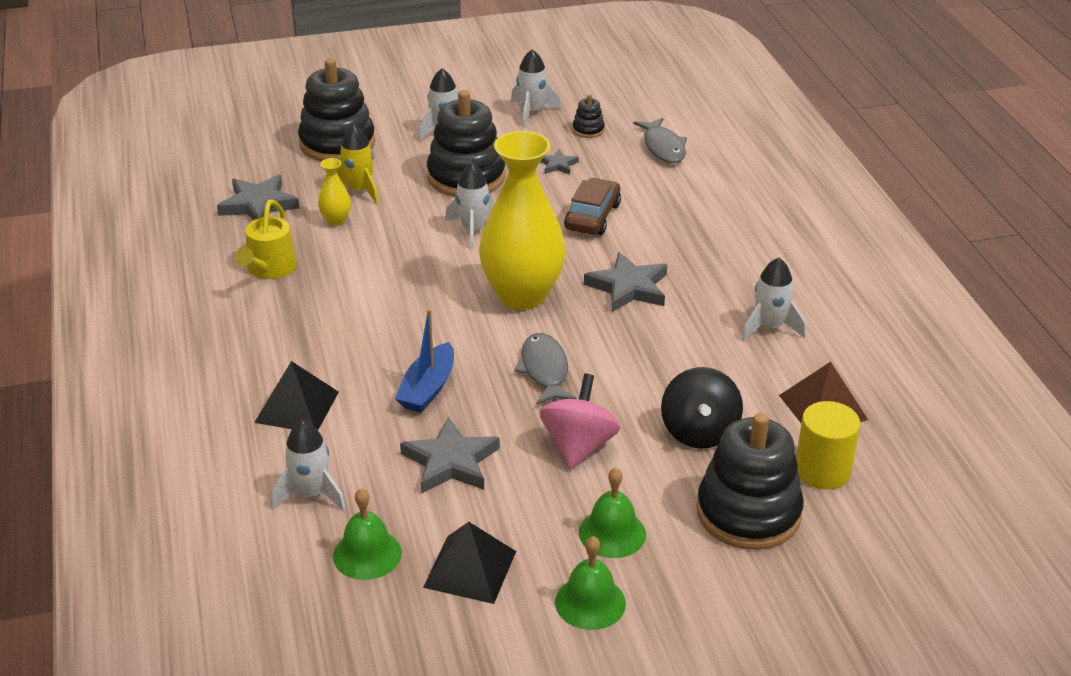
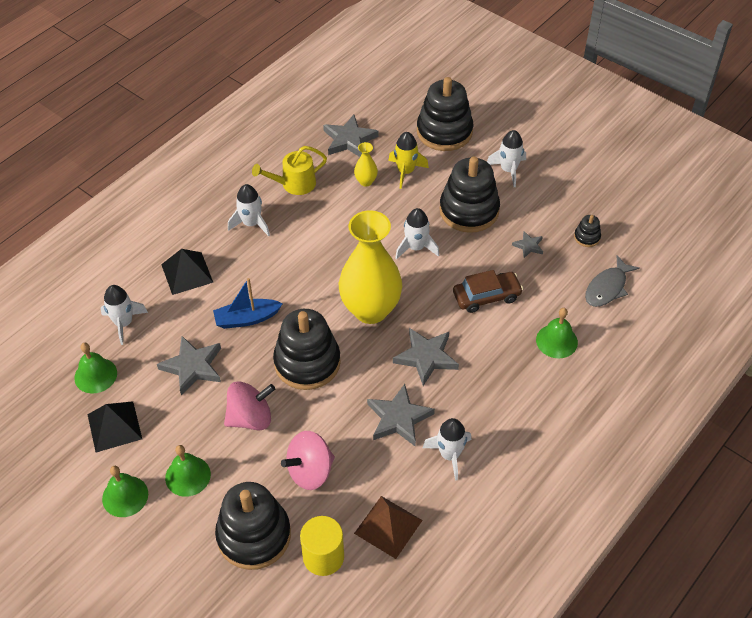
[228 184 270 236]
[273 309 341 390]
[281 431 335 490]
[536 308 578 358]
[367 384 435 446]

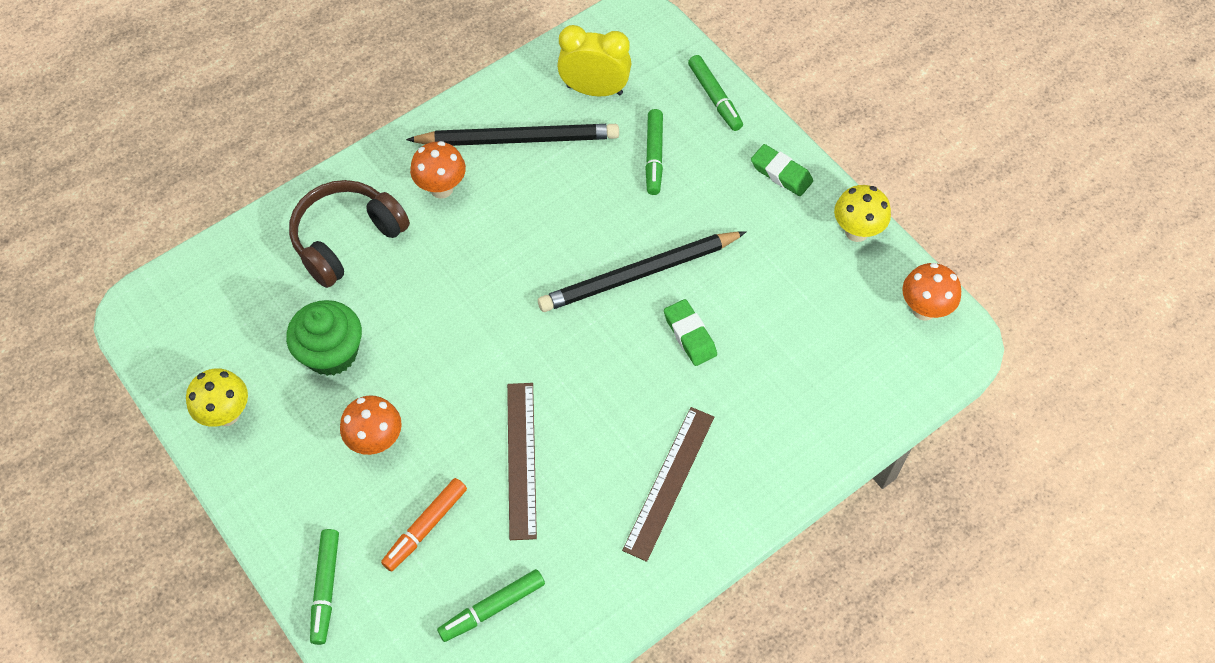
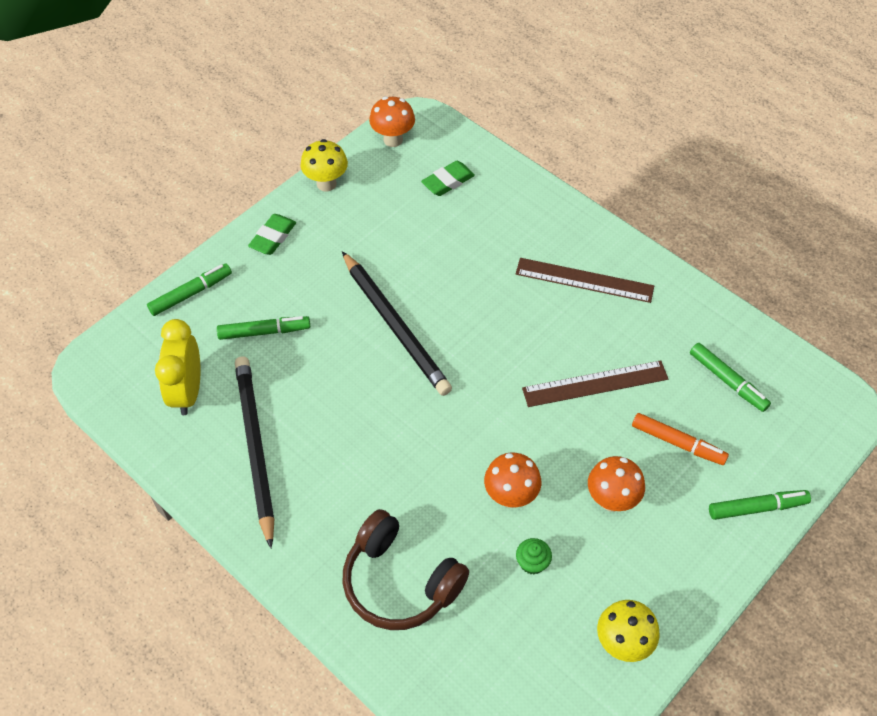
[484 453 541 508]
[421 161 475 196]
[516 538 552 574]

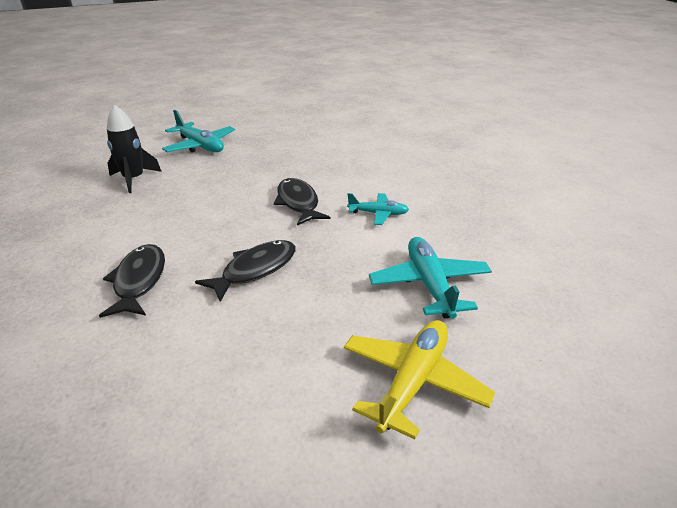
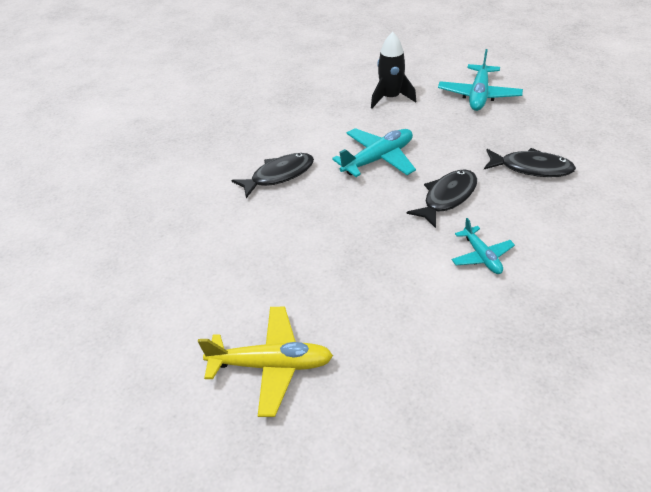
[332 128 416 177]
[484 148 576 177]

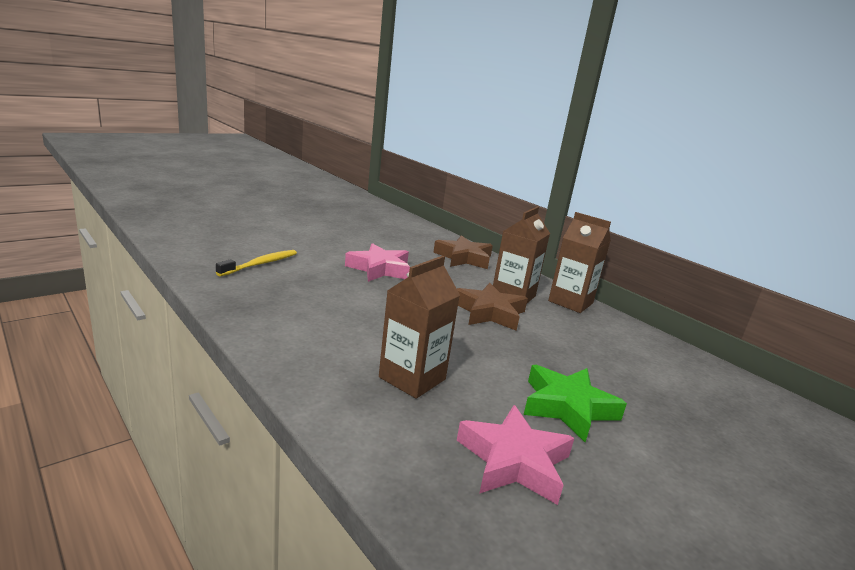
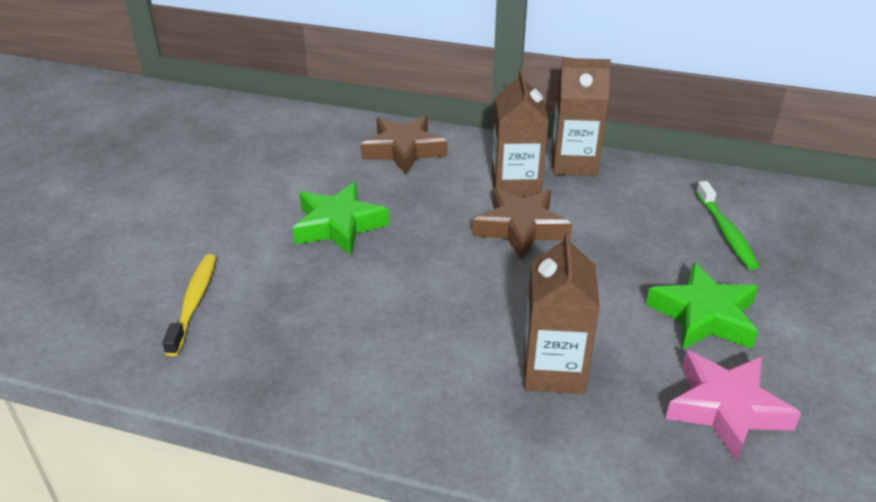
[292 182 389 255]
[696 181 759 270]

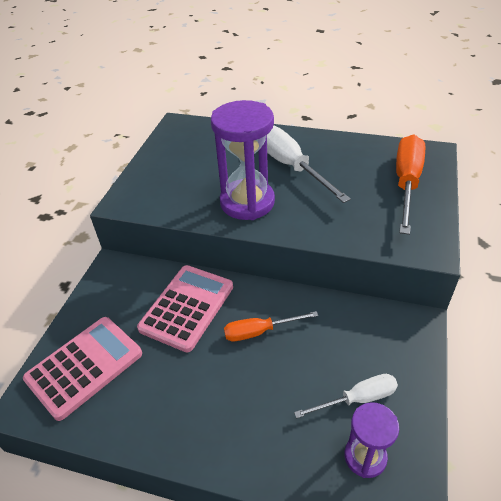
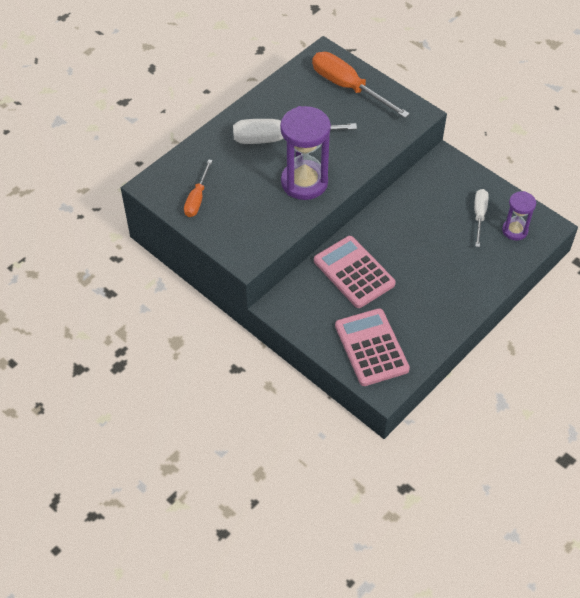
[184 159 213 217]

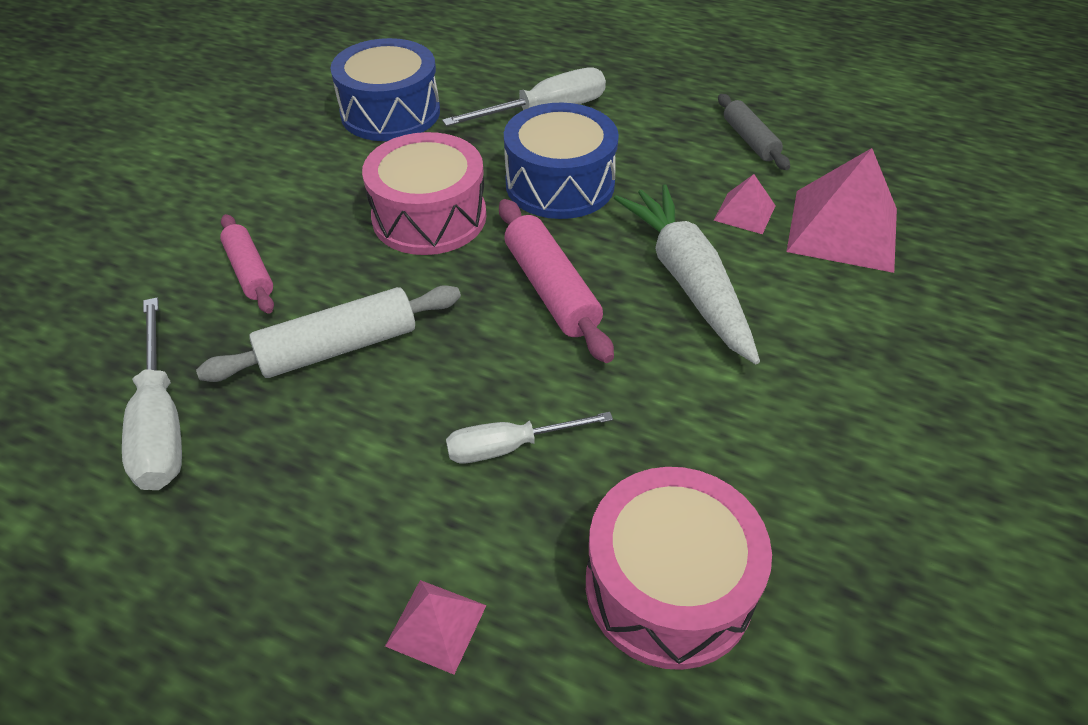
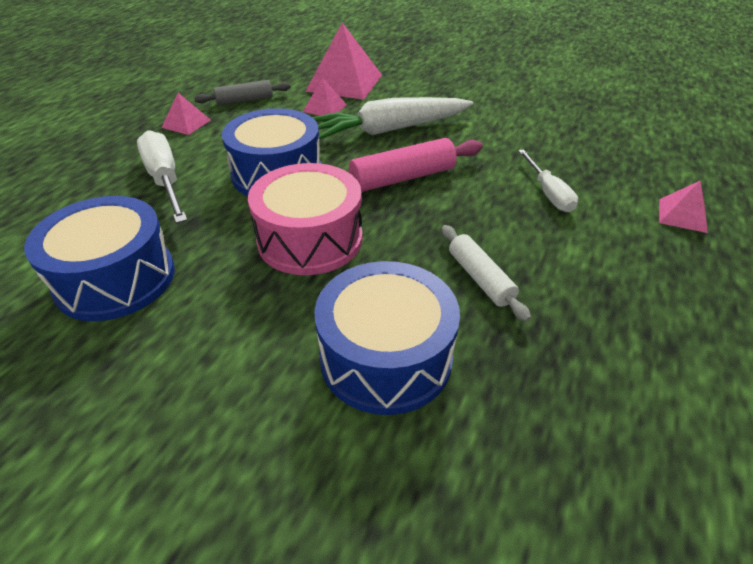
[314 261 460 415]
[442 225 531 322]
[122 297 182 490] (first image)
[586 467 772 670] (first image)
[161 93 211 135]

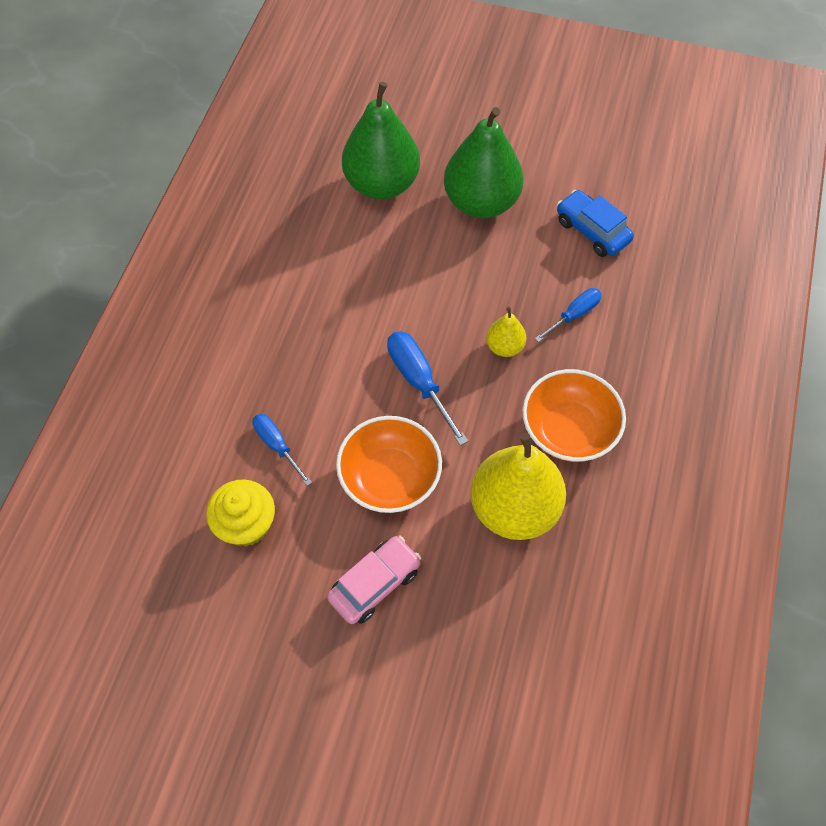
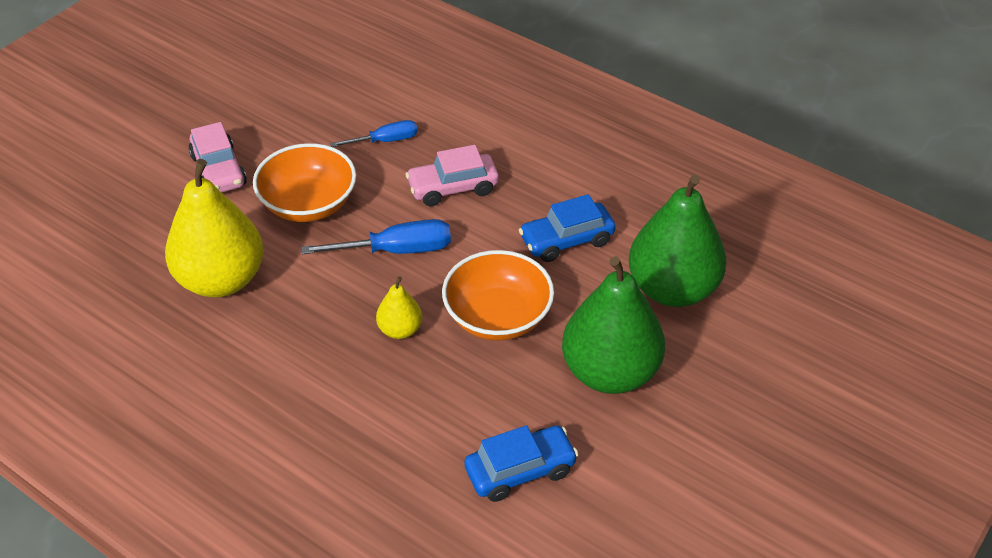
[535 288 602 342] (first image)
[442 250 554 341]
[206 480 275 547] (first image)
[406 145 499 206]
[519 194 616 262]

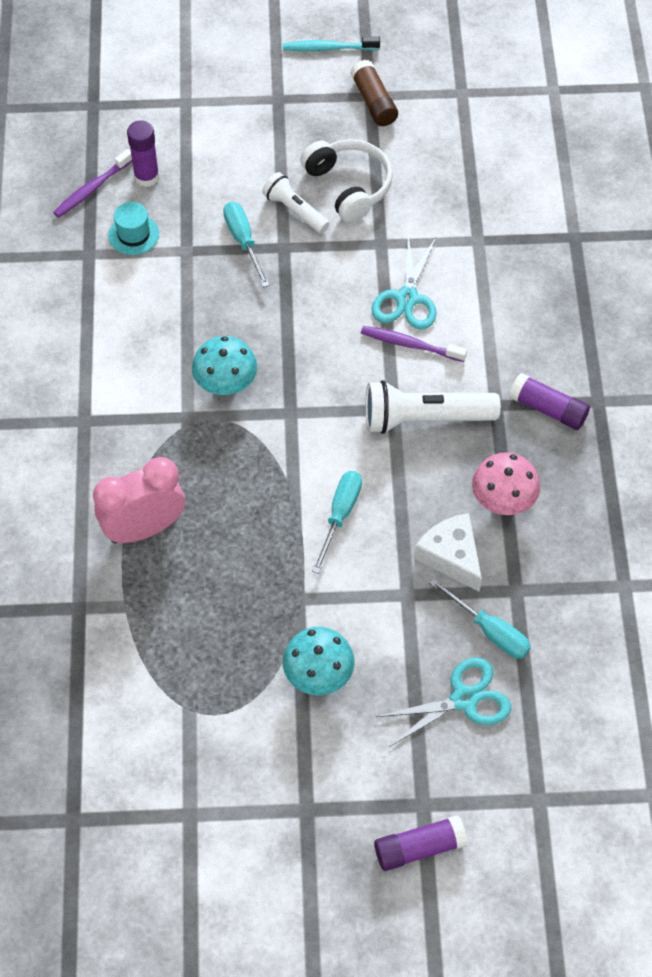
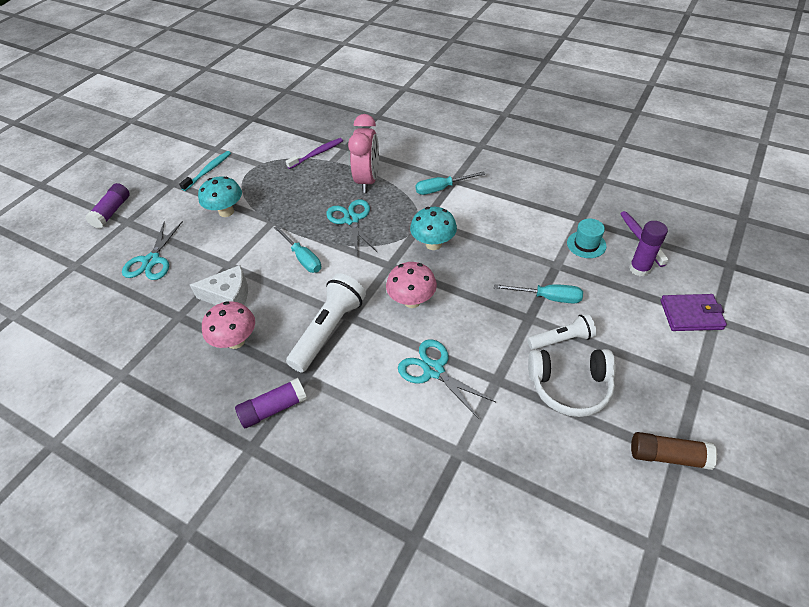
[179 151 231 191]
[286 138 343 169]
[415 171 485 195]
[326 199 378 255]
[386 262 437 308]
[661 294 727 331]

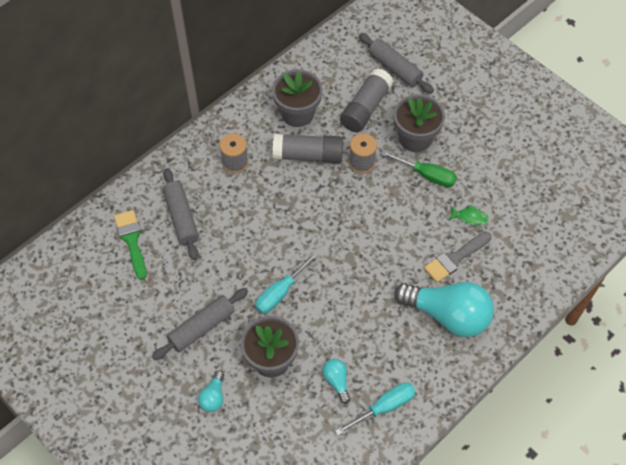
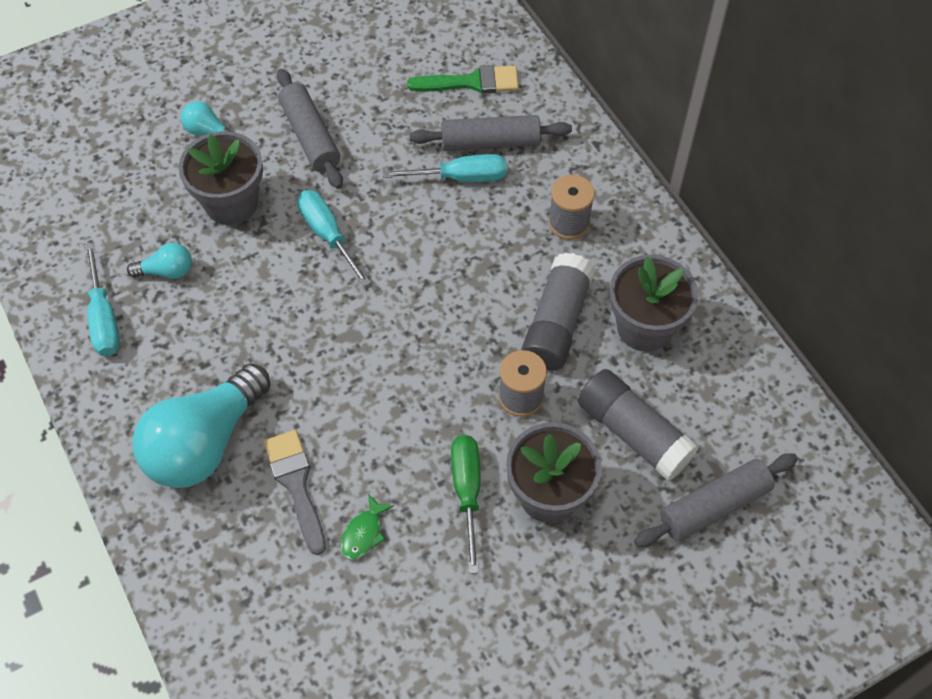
[451 435 480 574]
[383 154 507 182]

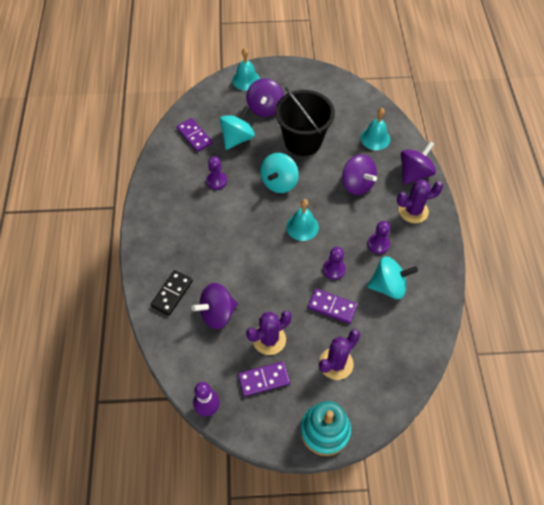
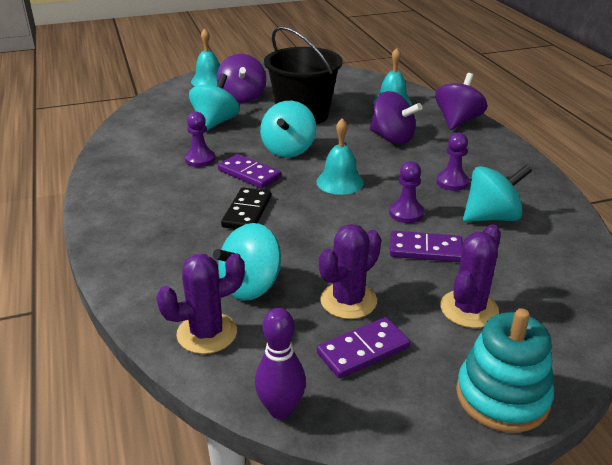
[218 154 281 189]
[156 253 245 354]
[221 188 271 229]
[213 223 281 301]

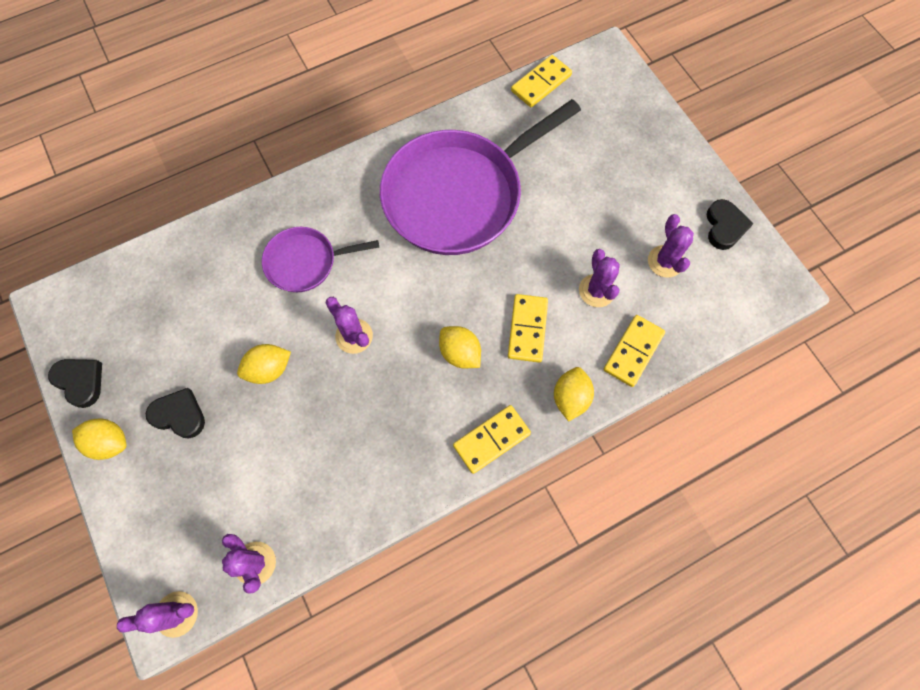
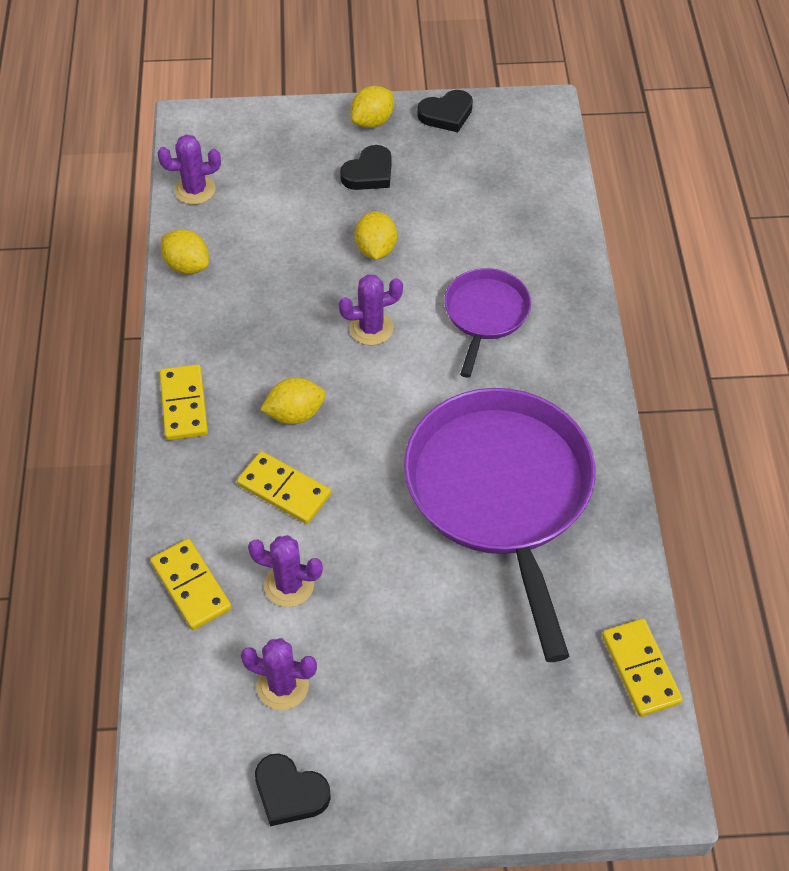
[161 229 209 274]
[117 591 198 638] (first image)

